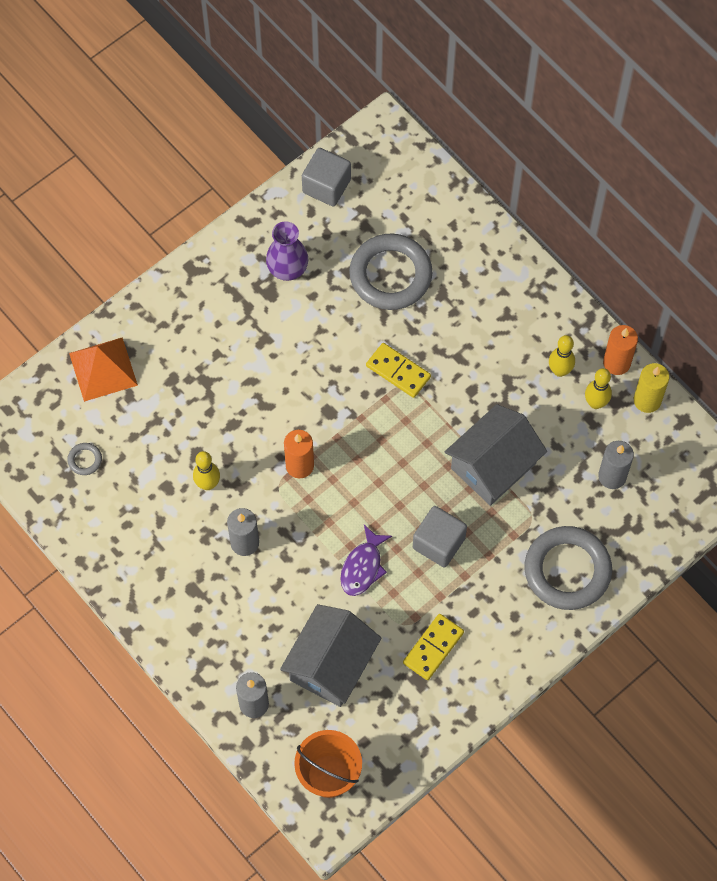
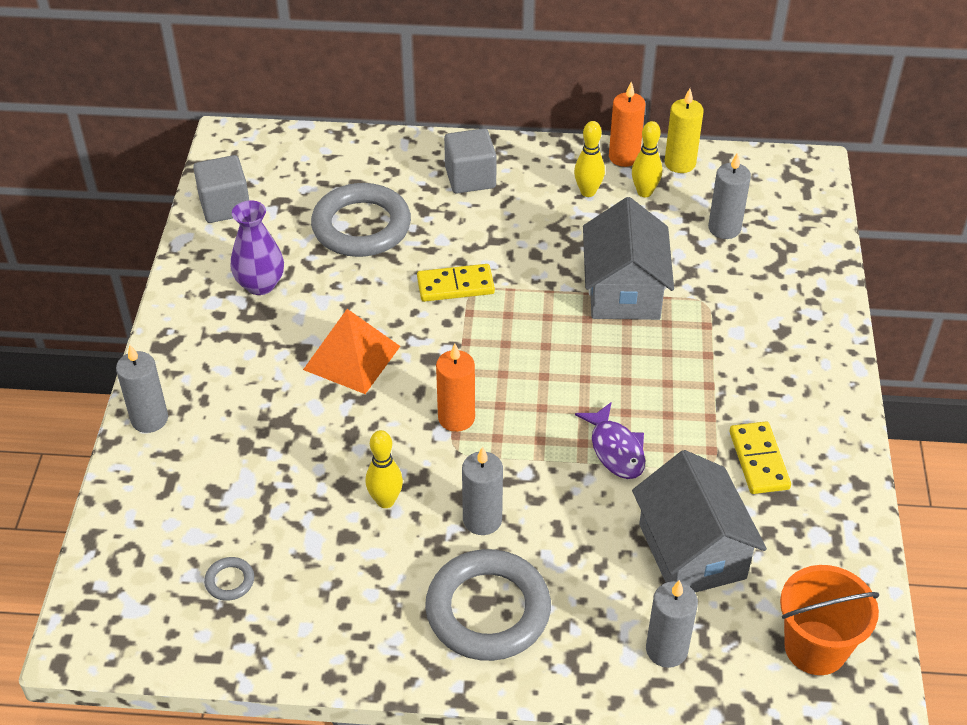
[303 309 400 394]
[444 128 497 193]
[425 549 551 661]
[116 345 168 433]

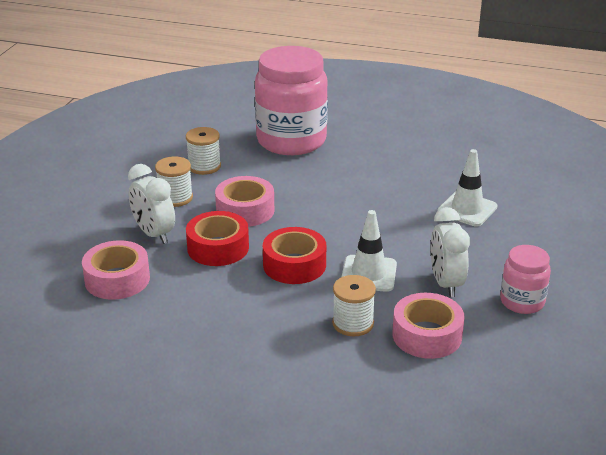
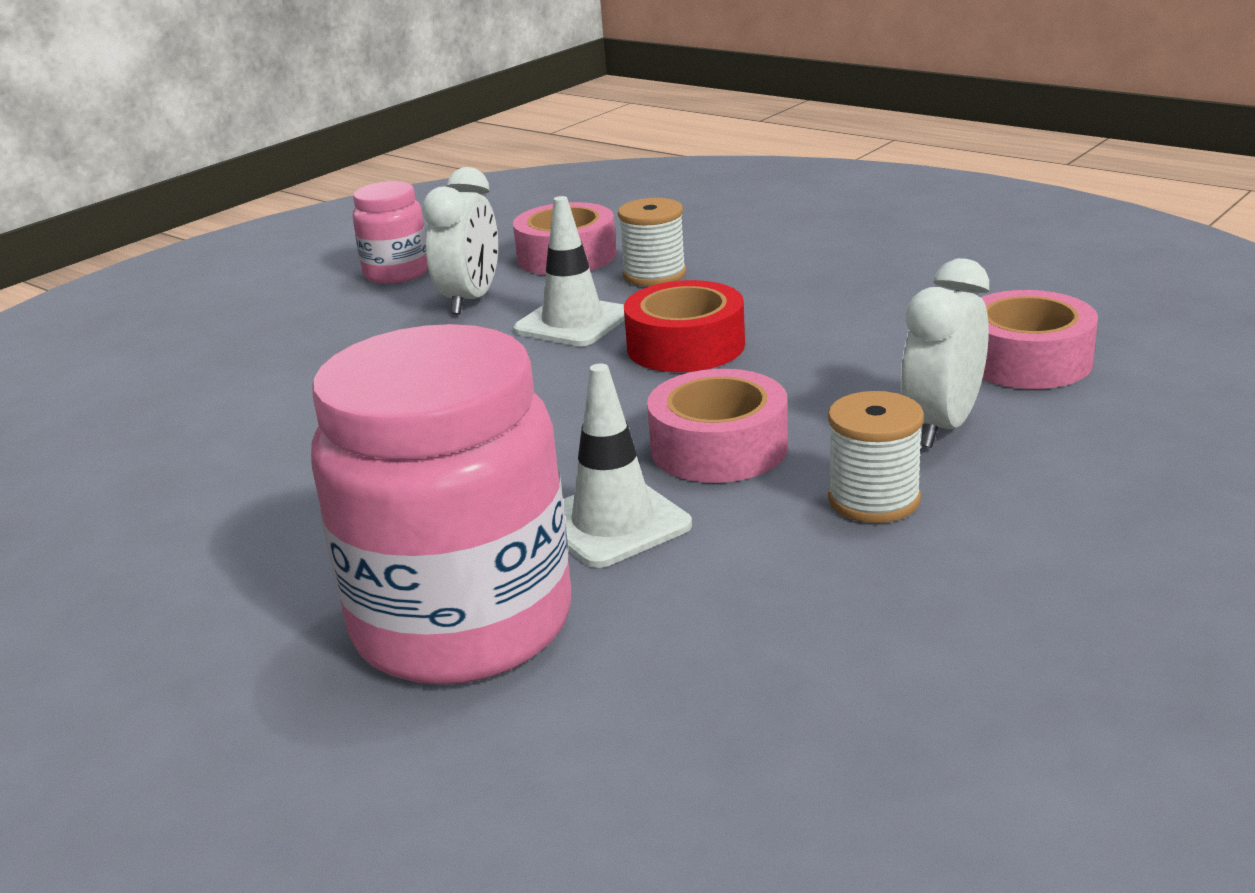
[186 127 221 175] (first image)
[563 363 692 568]
[901 258 989 448]
[186 211 249 266] (first image)

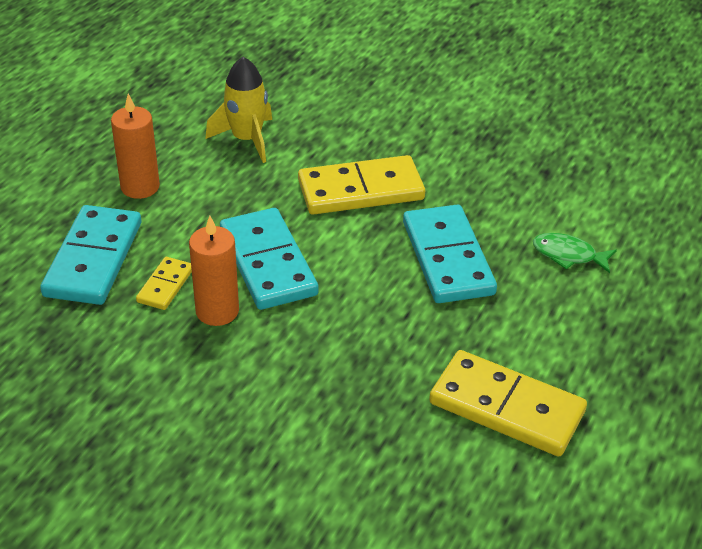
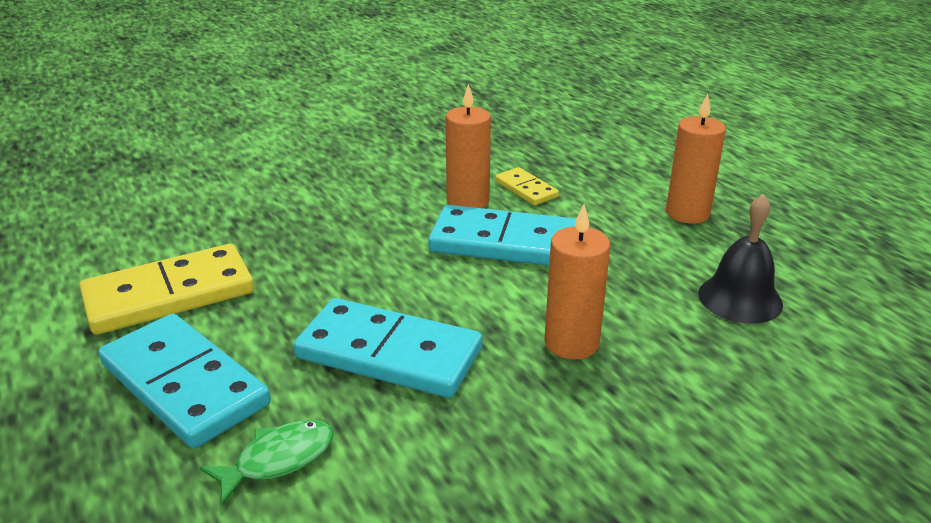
[698 194 783 324]
[544 204 610 359]
[98 314 271 449]

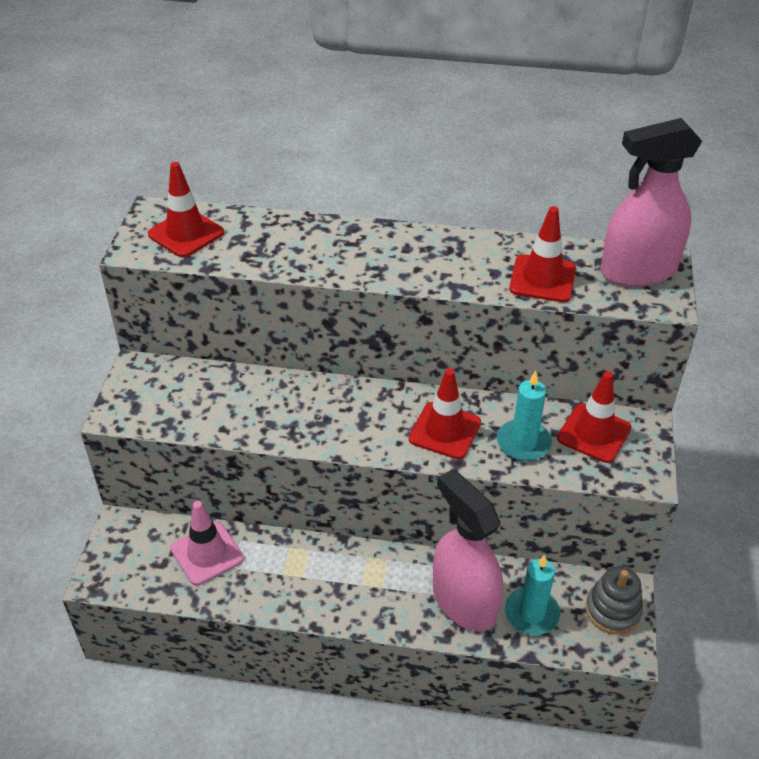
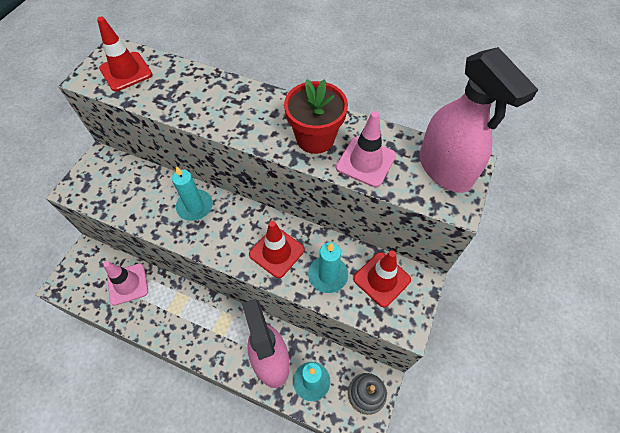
[419 47 539 193]
[336 111 396 187]
[284 79 348 154]
[172 166 213 221]

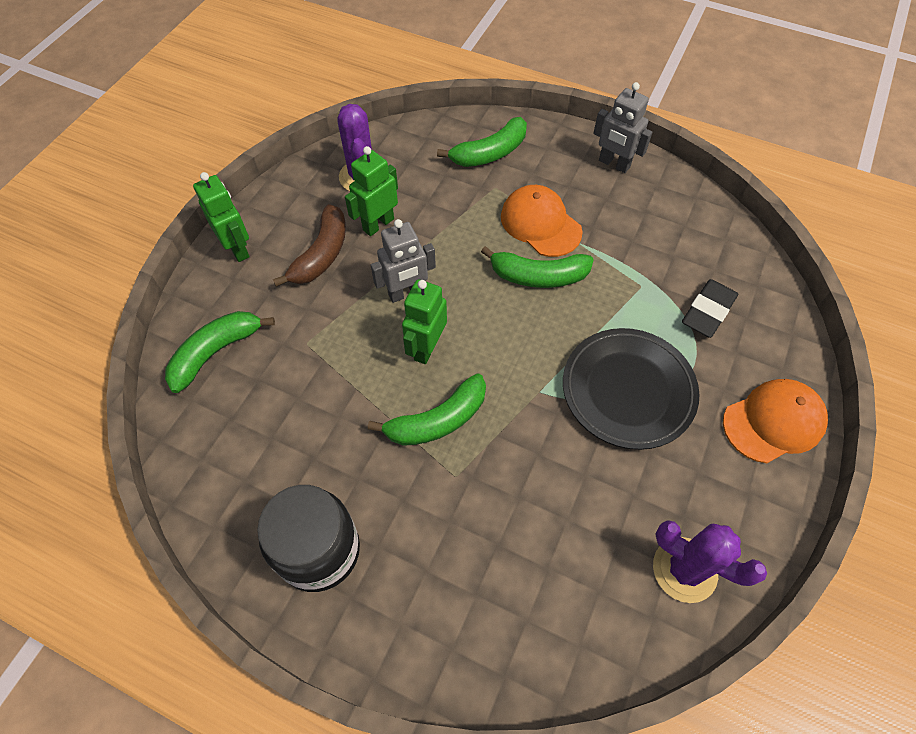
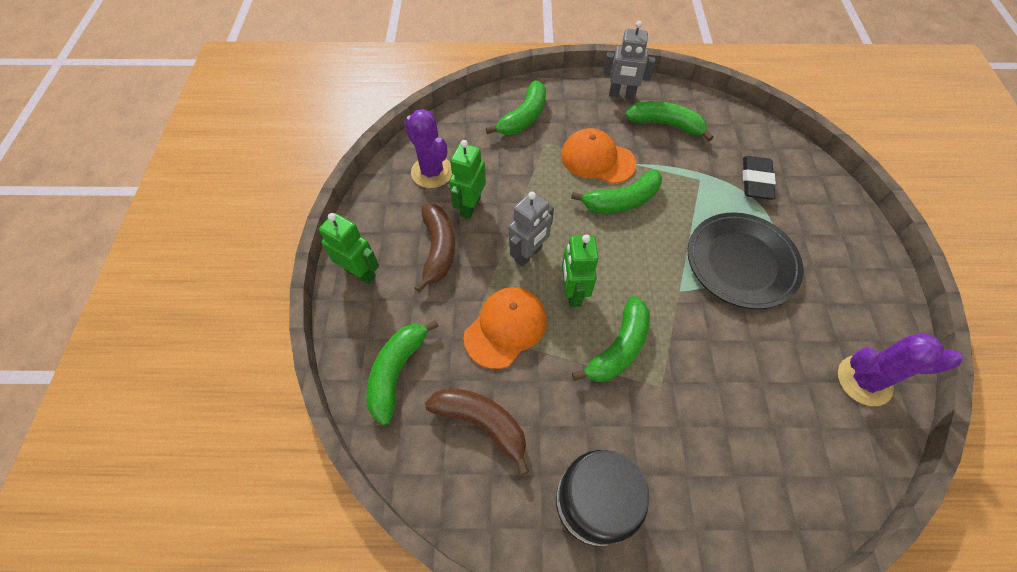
[464 287 547 369]
[625 101 714 141]
[425 388 529 475]

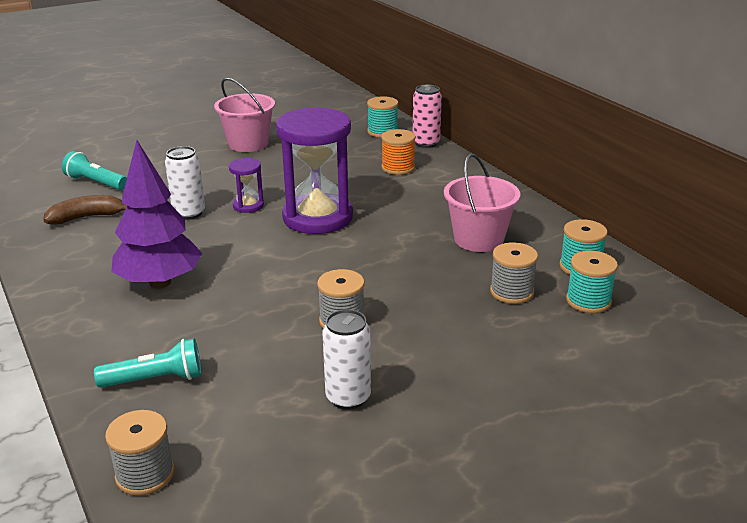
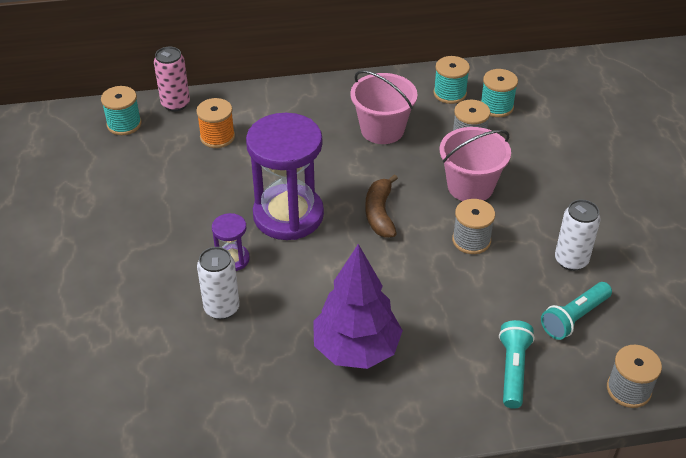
[440 127 511 201]
[541 282 612 340]
[365 174 398 238]

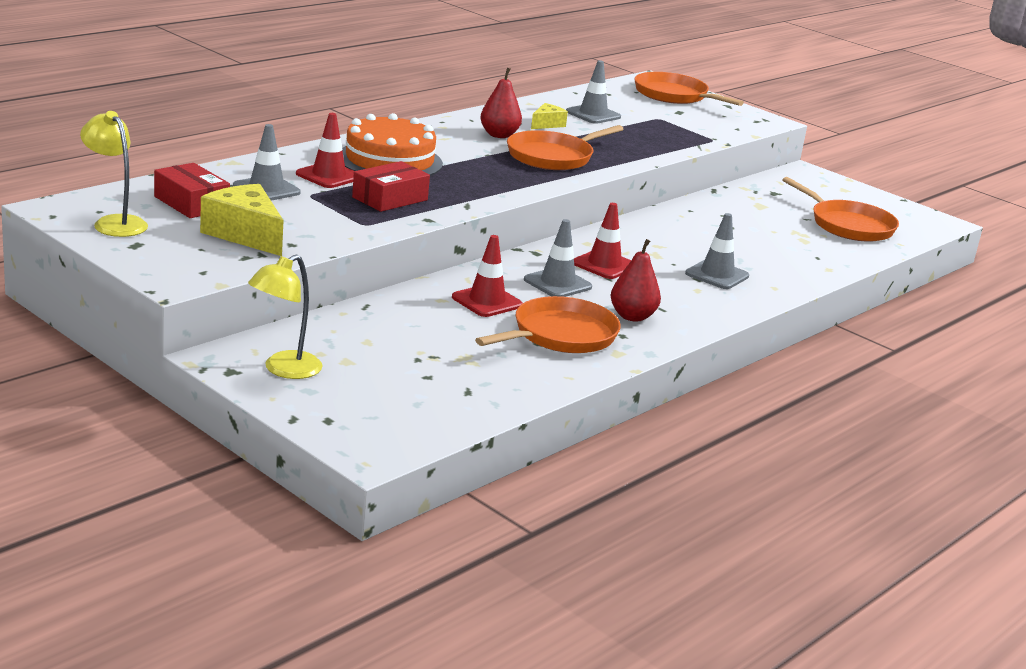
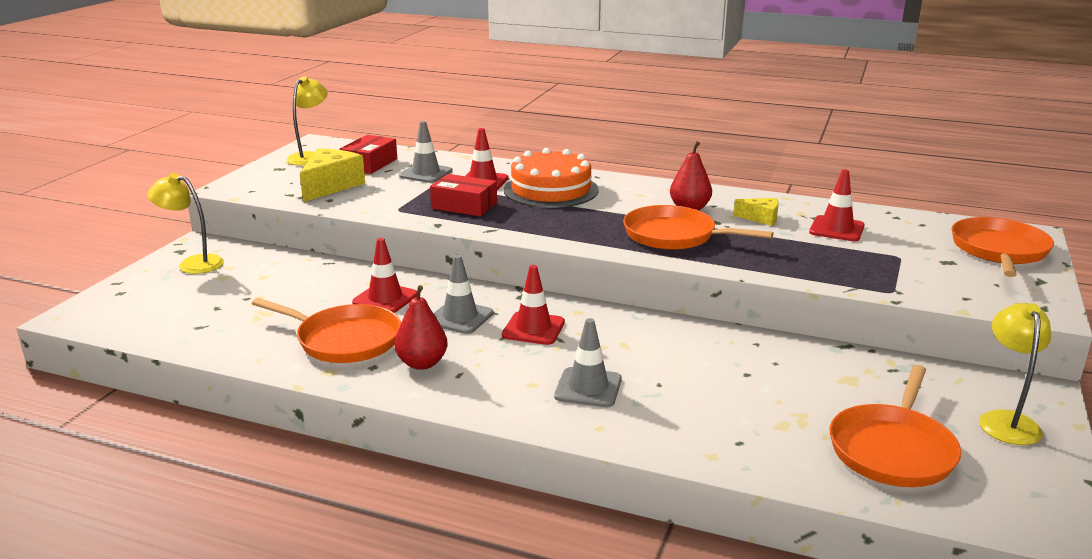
[809 169 865 241]
[979 303 1051 445]

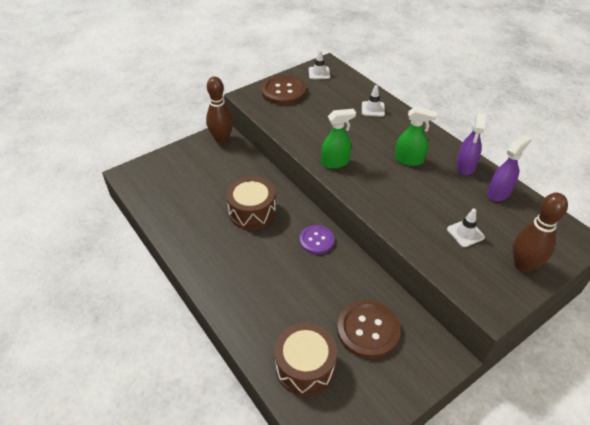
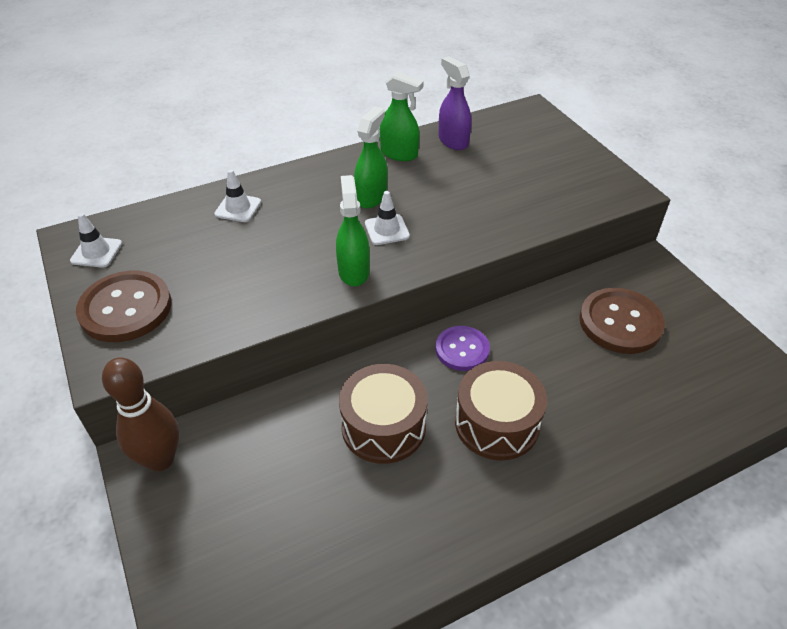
[380 72 423 161]
[513 193 568 272] (first image)
[365 191 410 245]
[455 361 547 461]

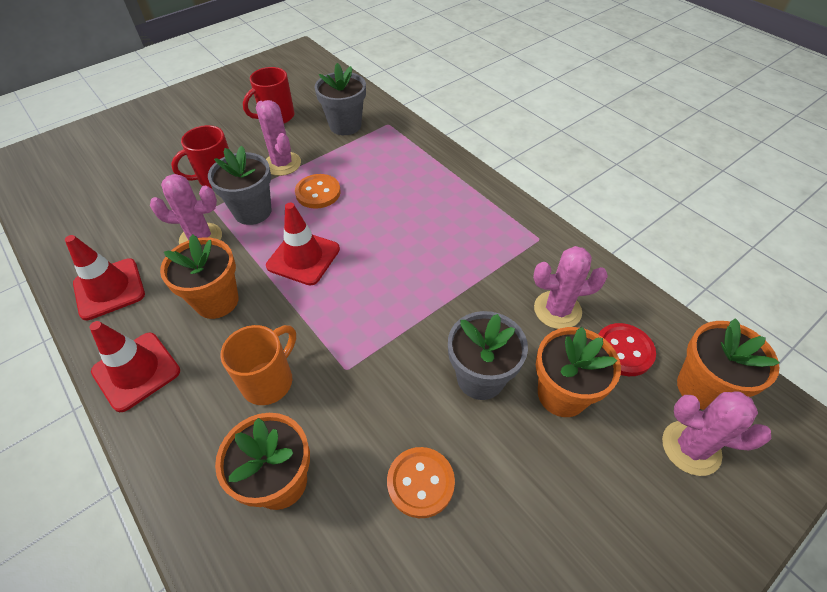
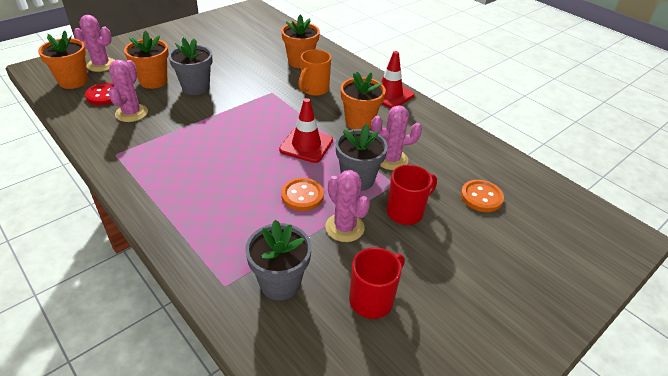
[65 235 145 320] (first image)
[108 60 148 122]
[461 180 504 212]

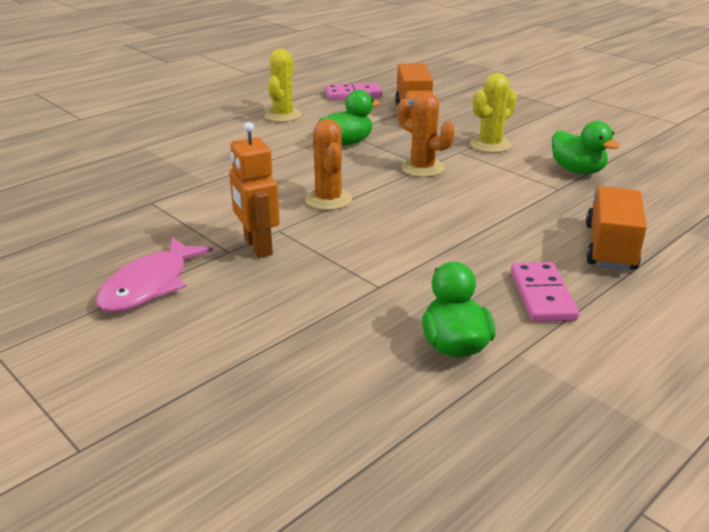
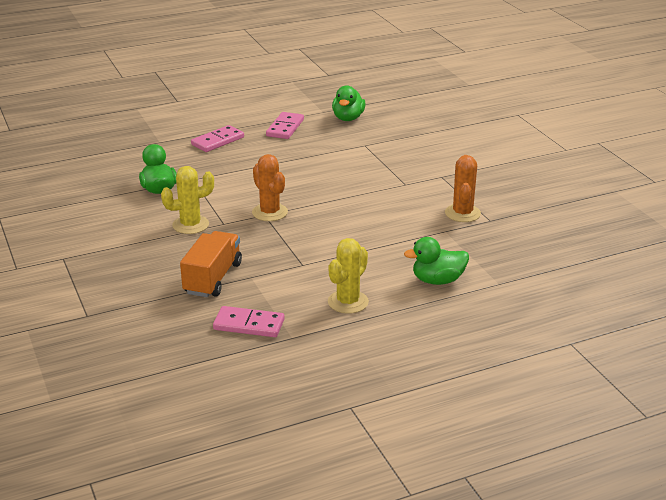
[404 237 469 285]
[445 155 481 222]
[229 122 280 258] (first image)
[191 125 244 152]
[96 237 213 312] (first image)

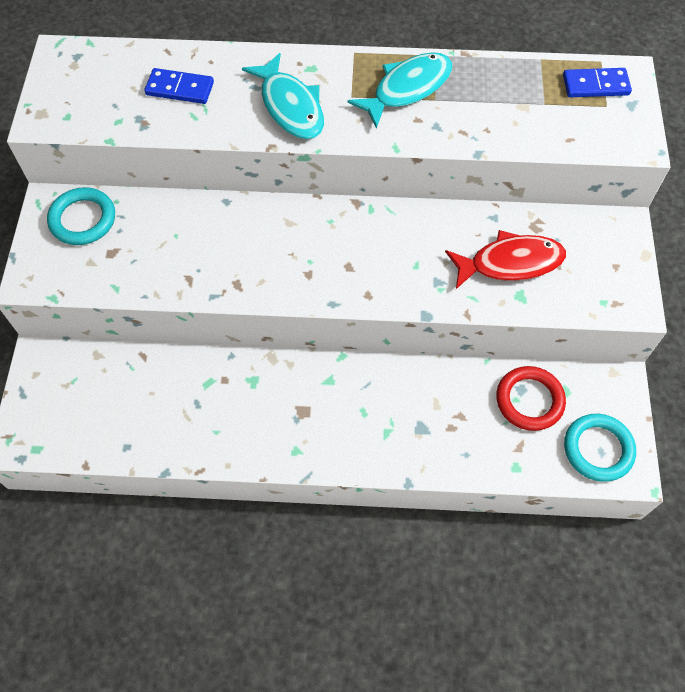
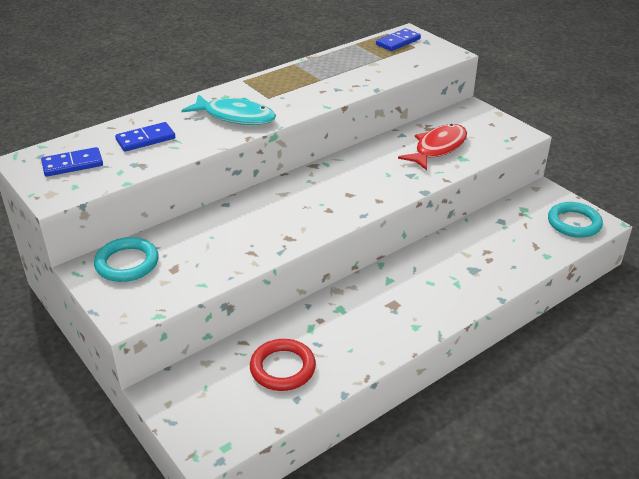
[347 52 452 129] (first image)
[250 339 316 391]
[41 147 103 177]

